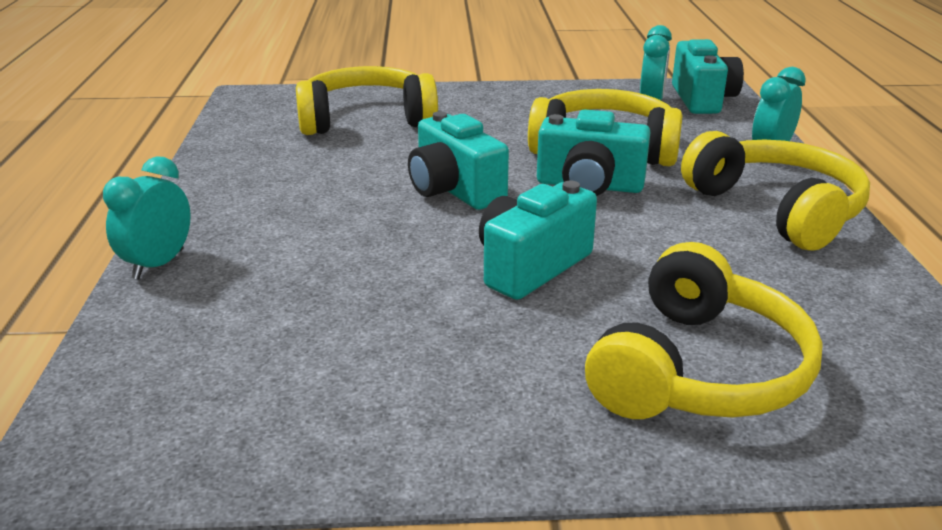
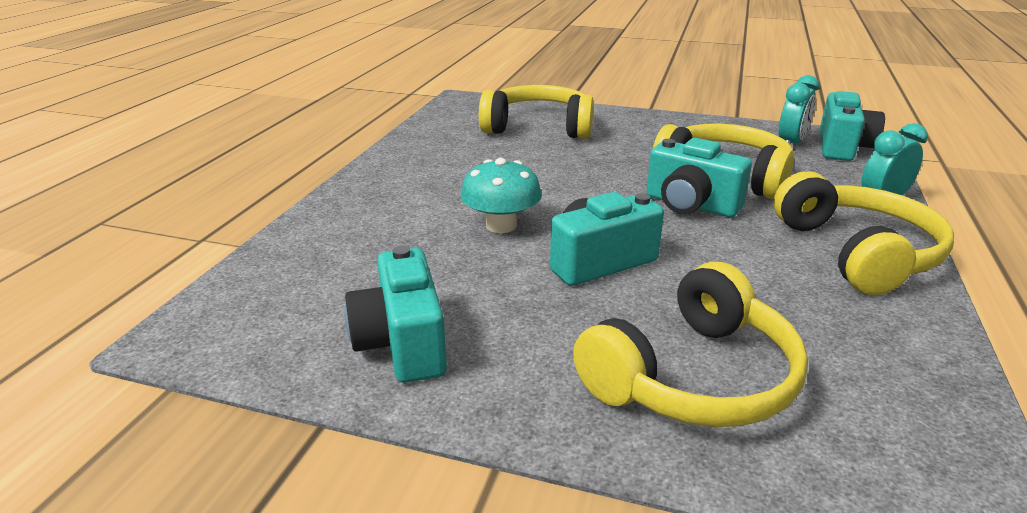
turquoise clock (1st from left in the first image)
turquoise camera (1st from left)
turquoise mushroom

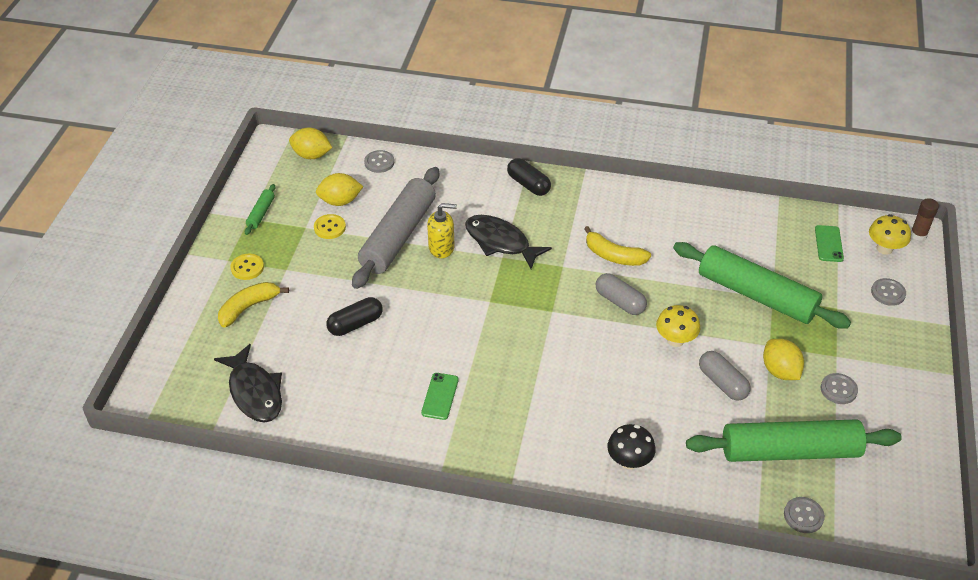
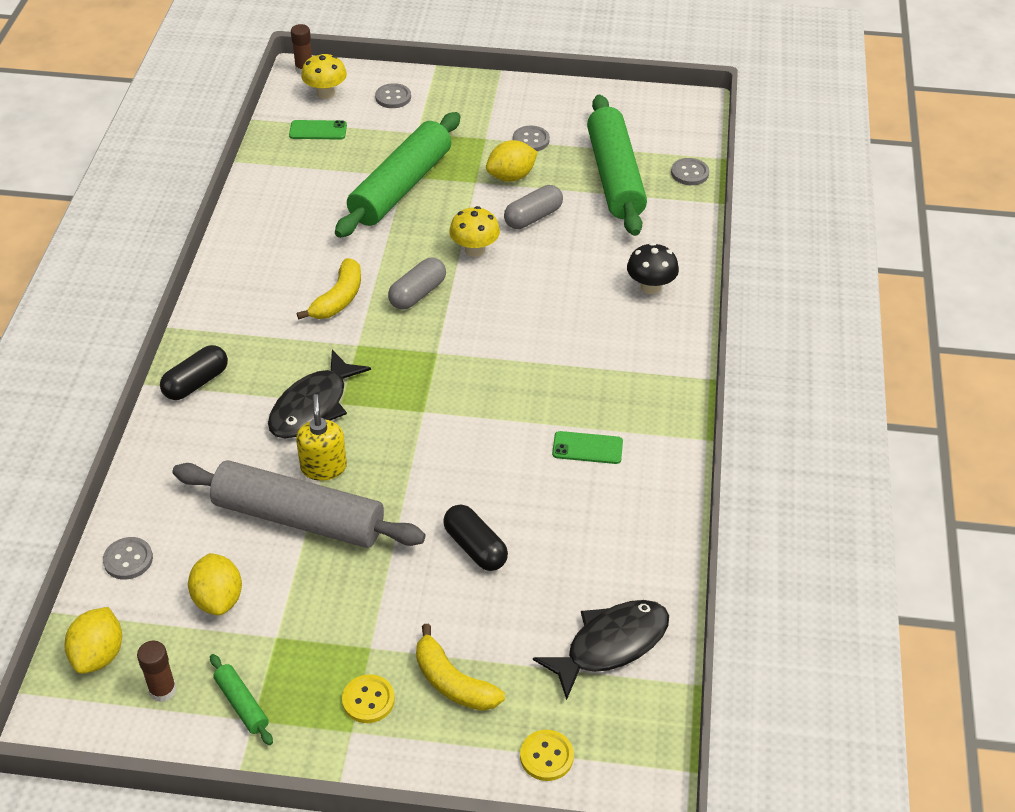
green rolling pin (1st from left)
yellow button (2nd from left)
brown glue stick (1st from left)

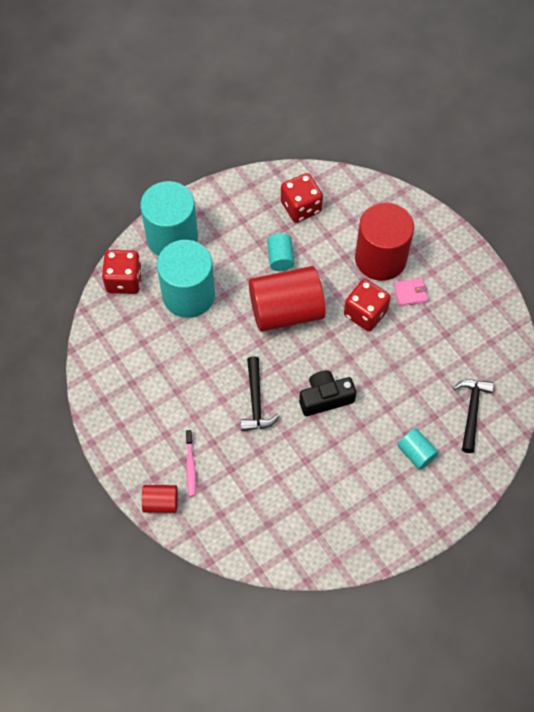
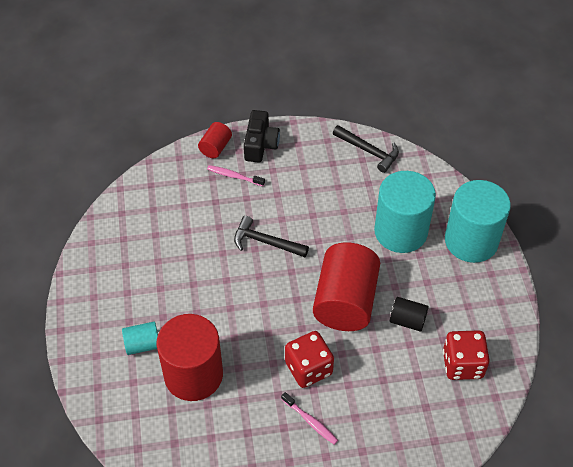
red dice (1st from left in the first image)
black cylinder
black camera
red cylinder (1st from left)
pink toothbrush (2nd from left)
black hammer (2nd from left)

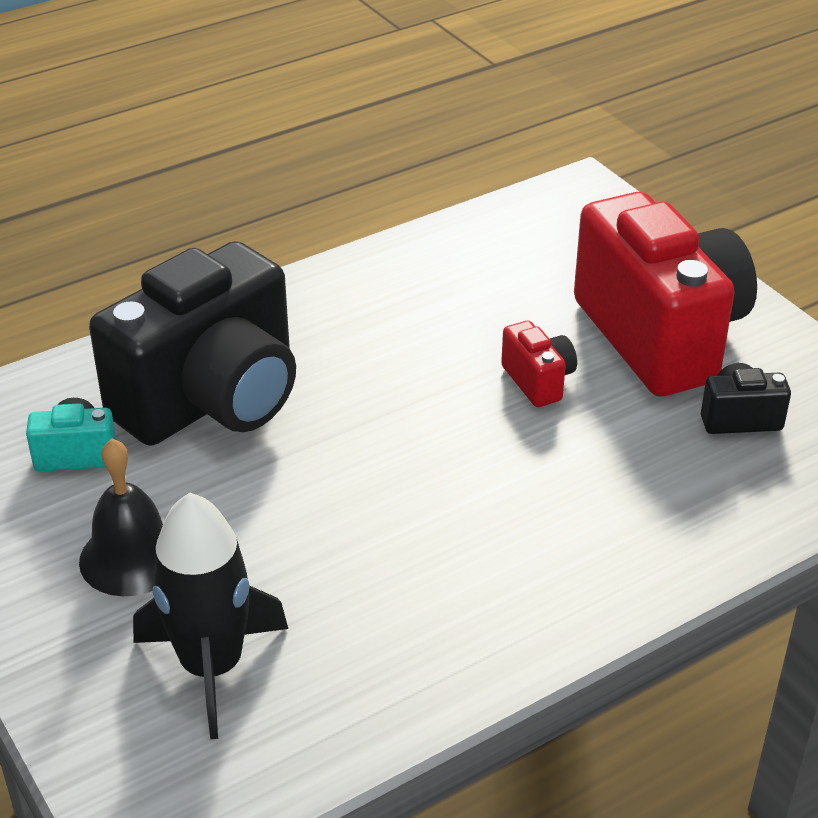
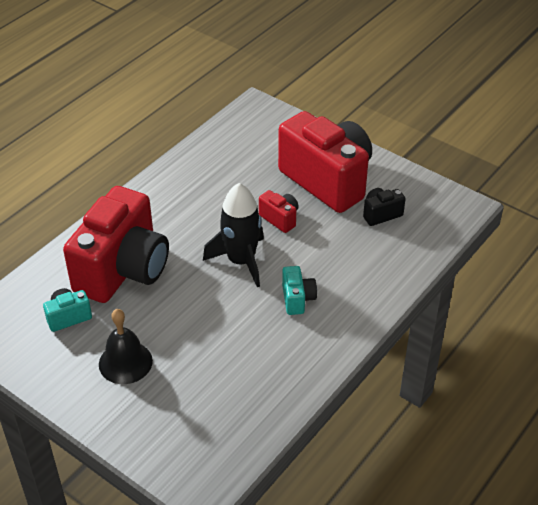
red camera (1st from left)
black rocket
turquoise camera (2nd from left)

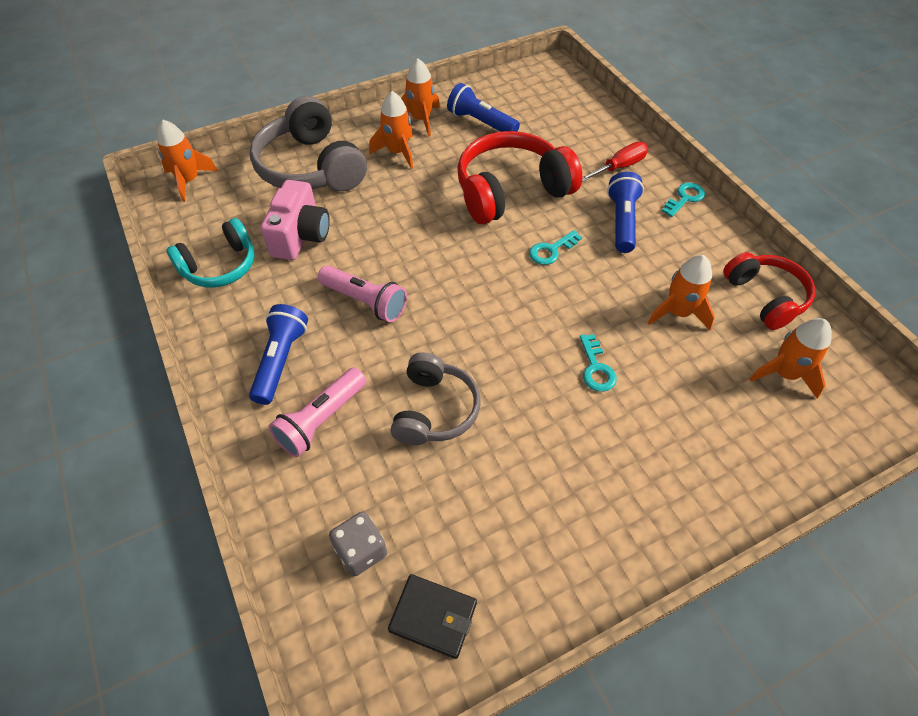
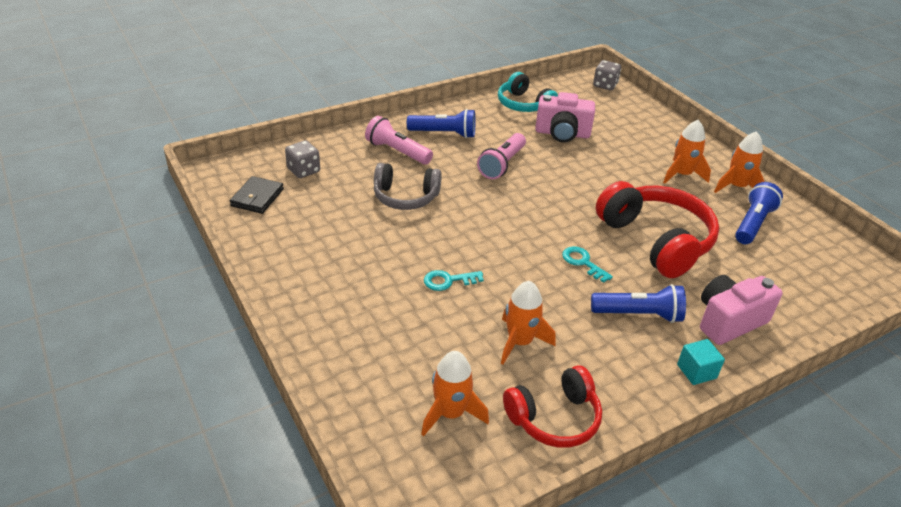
grey dice (2nd from left)
grey headphones (1st from left in the first image)
pink camera (2nd from left)
turquoise cube

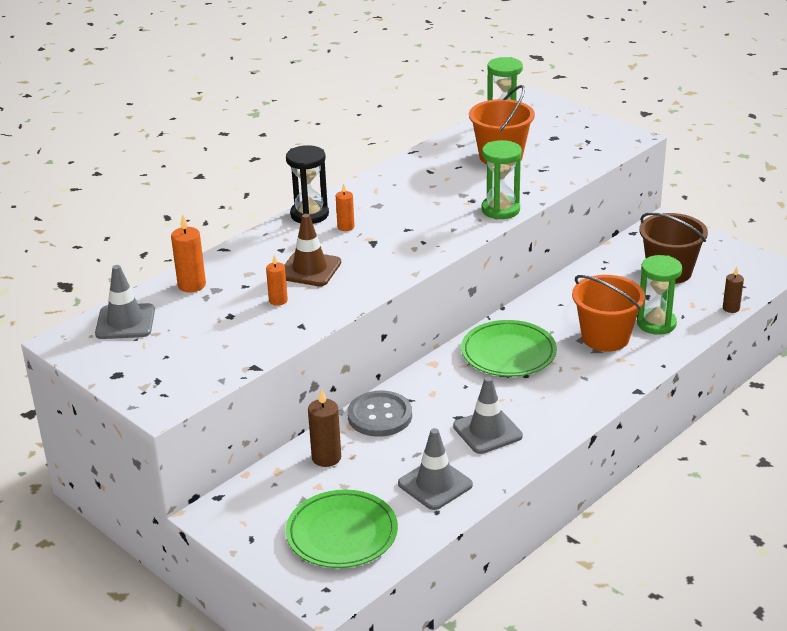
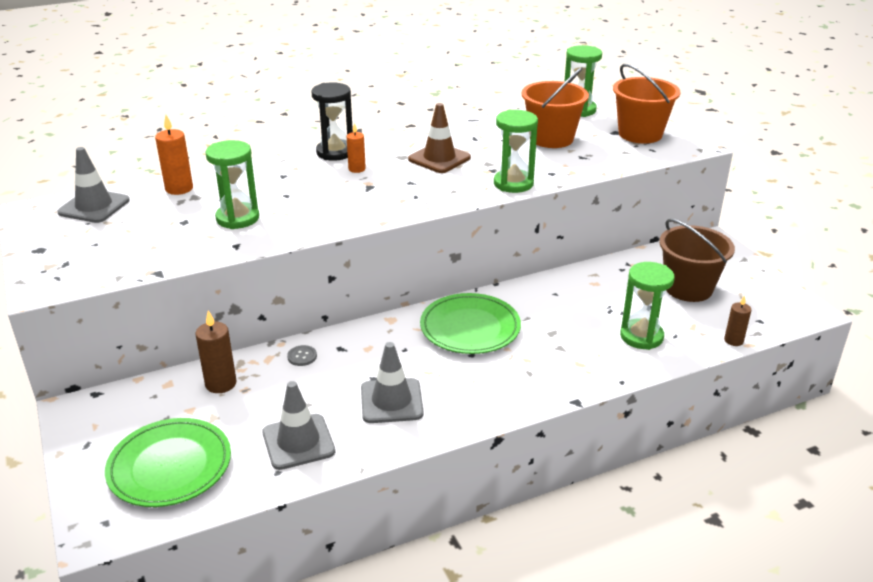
green hourglass (1st from left)
brown traffic cone
grey button
orange bucket (2nd from left)

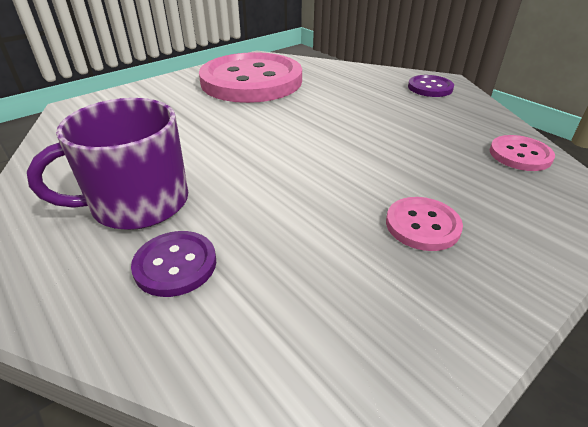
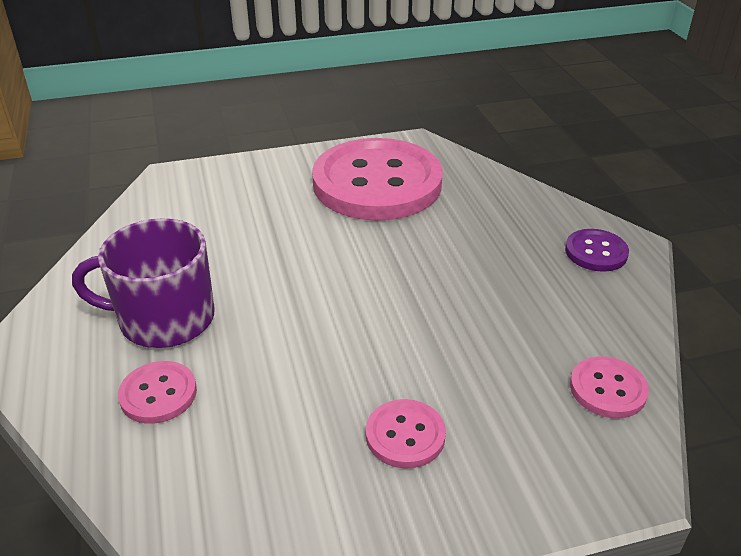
pink button (1st from left)

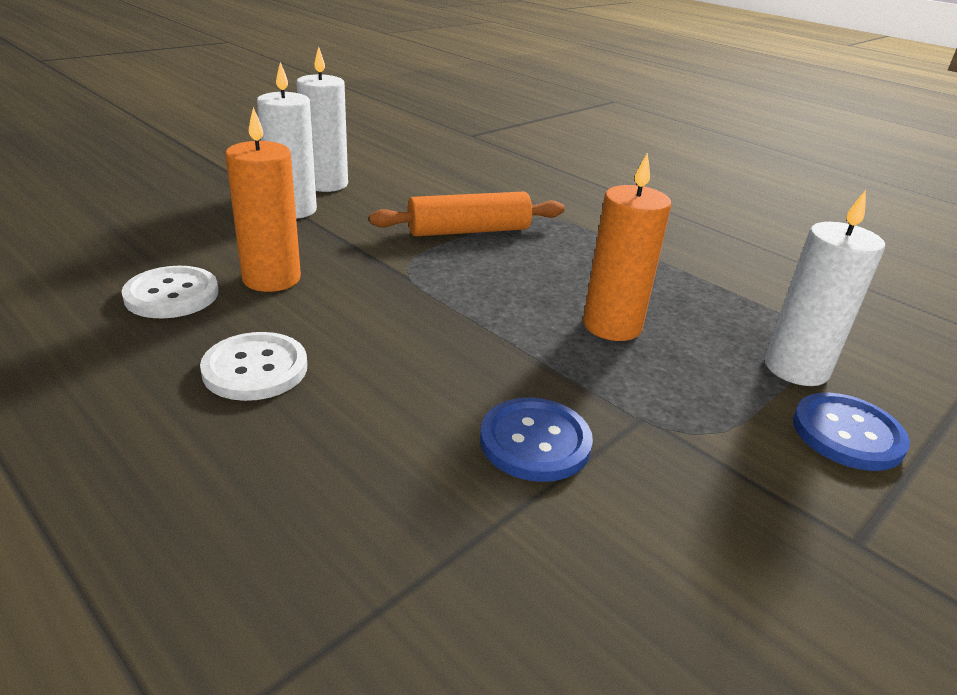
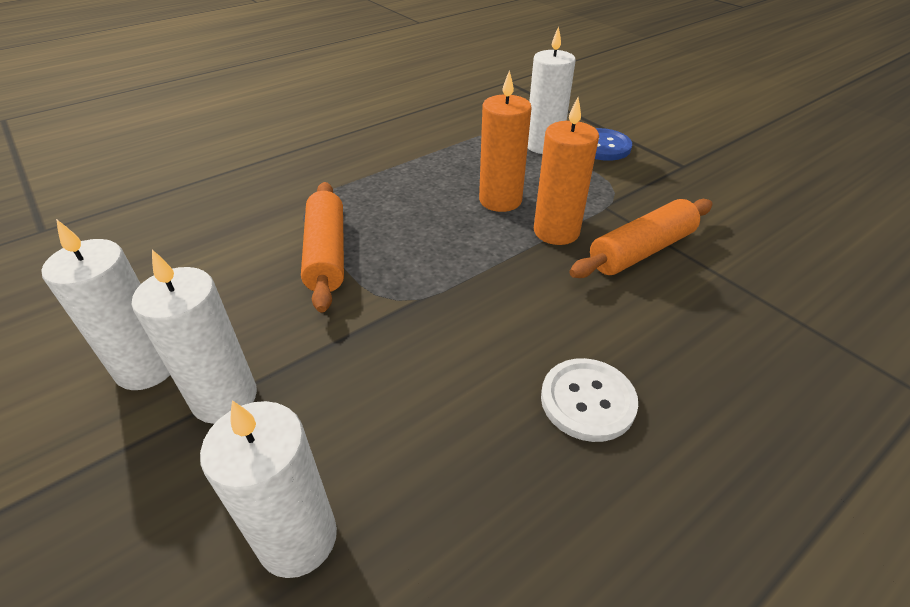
white button (1st from left in the first image)
orange candle (2nd from left)
orange rolling pin (2nd from left)
white candle (3rd from left)

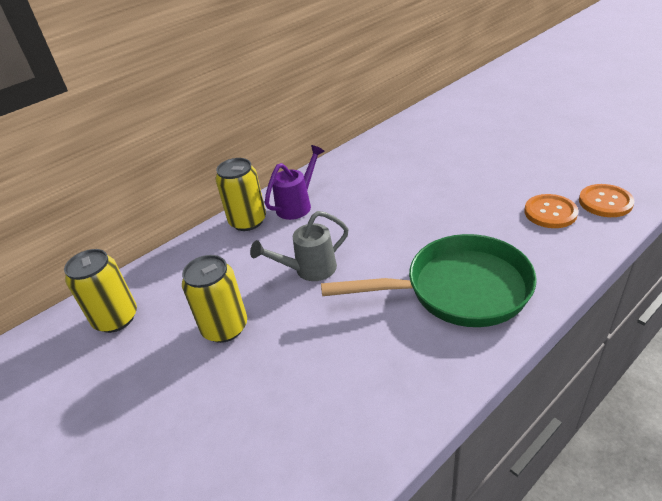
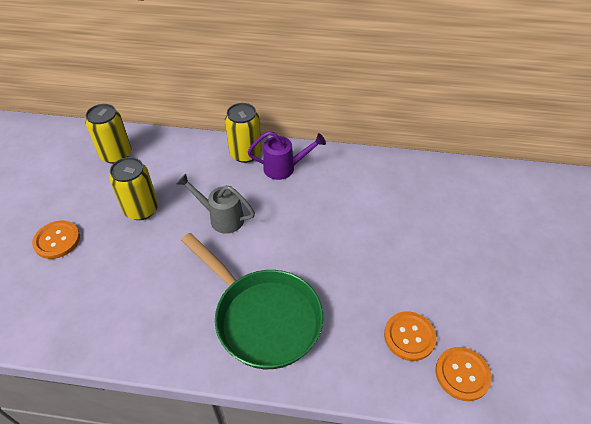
orange button (1st from left)

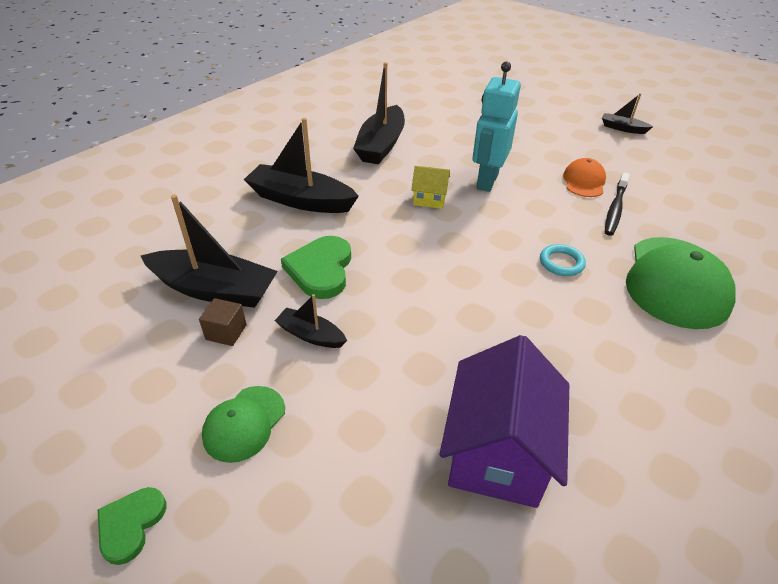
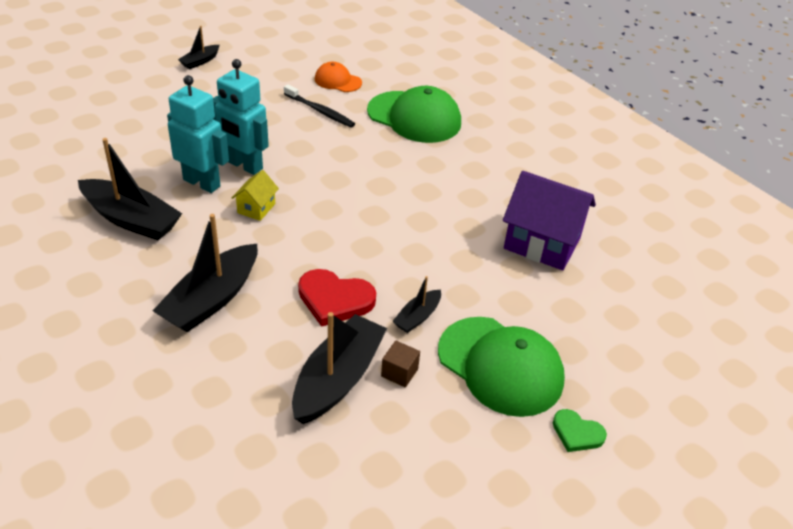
green cap (2nd from left)
red heart
turquoise ring
orange cap
turquoise robot (1st from left)

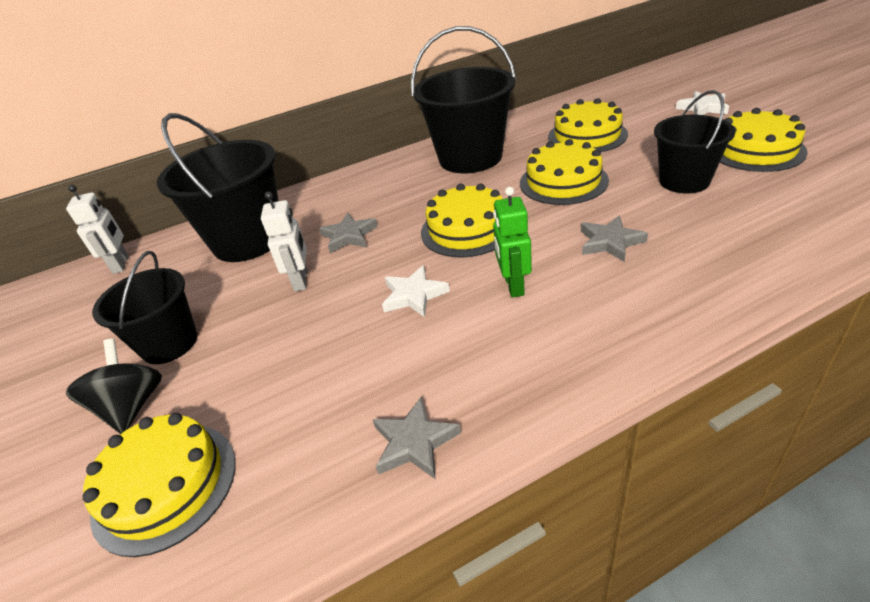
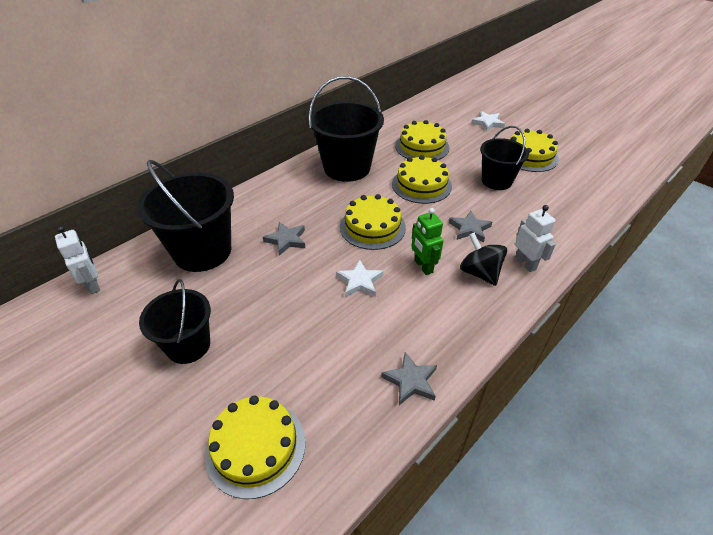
black spinning top
white robot (2nd from left)

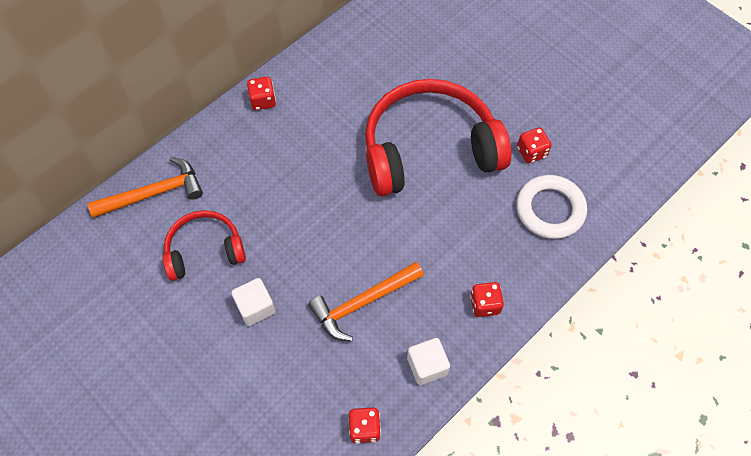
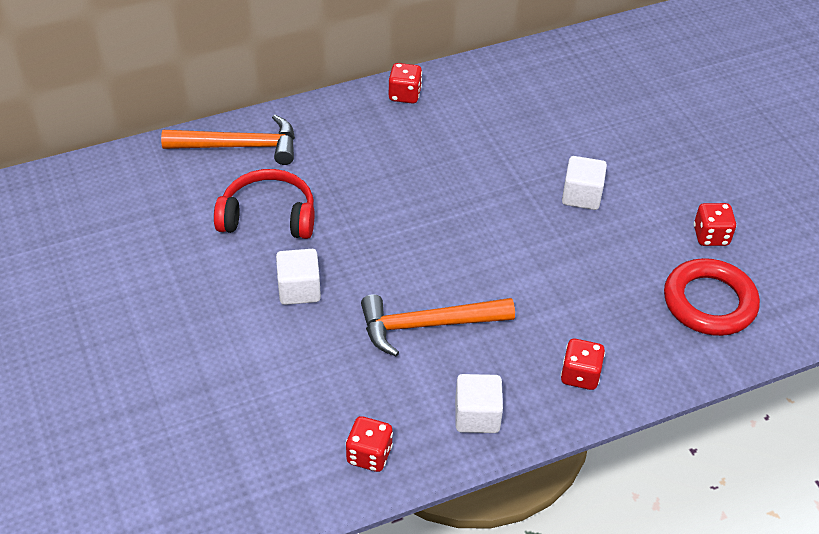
white cube (3rd from left)
red ring

